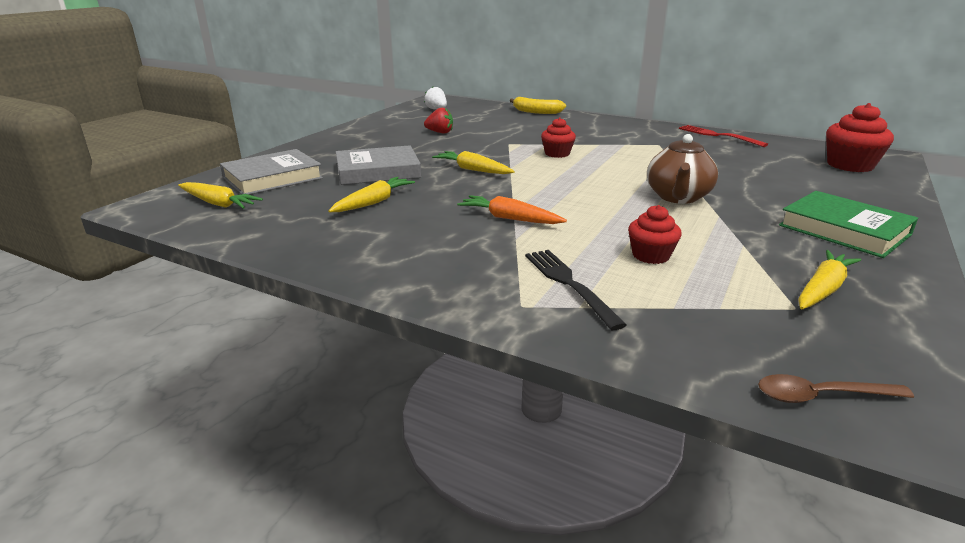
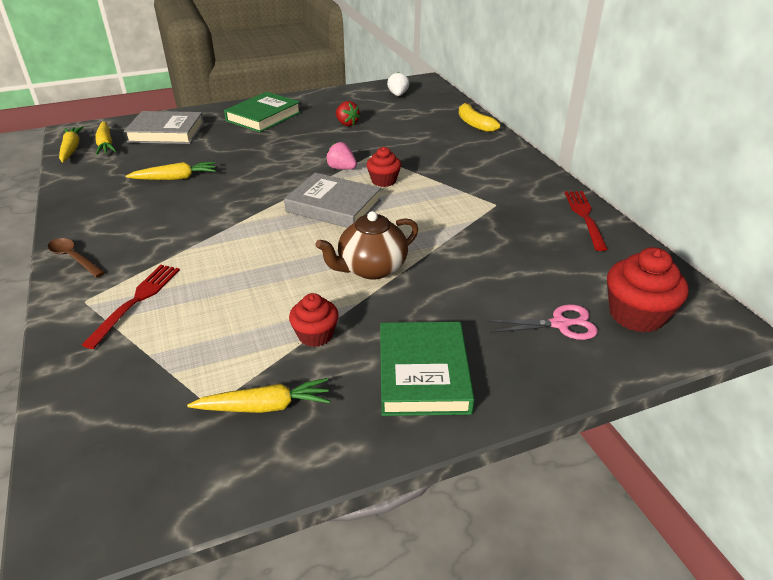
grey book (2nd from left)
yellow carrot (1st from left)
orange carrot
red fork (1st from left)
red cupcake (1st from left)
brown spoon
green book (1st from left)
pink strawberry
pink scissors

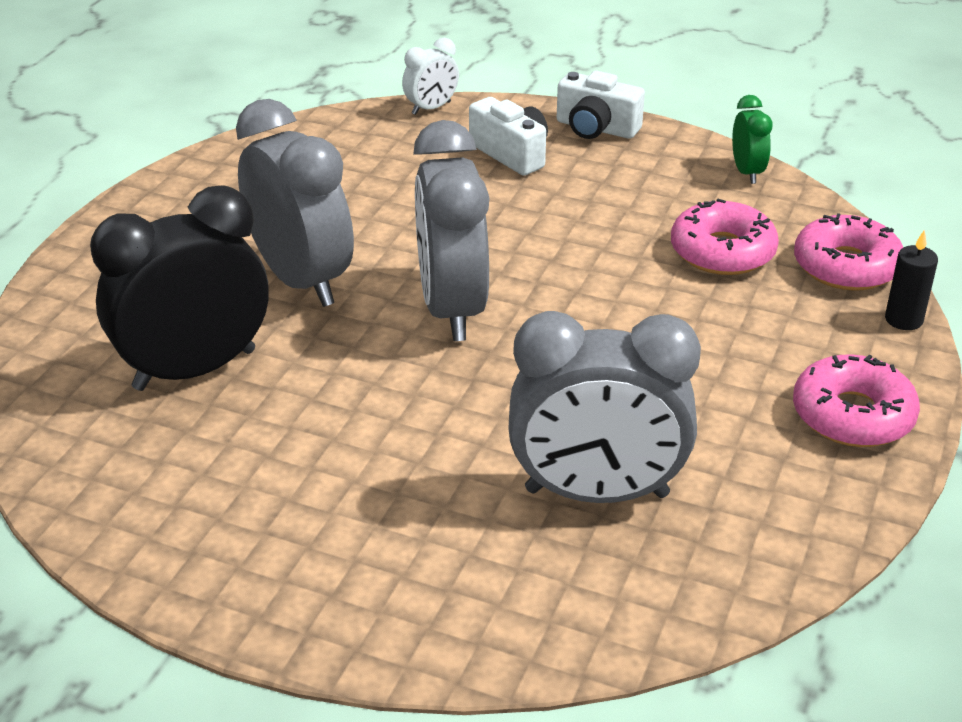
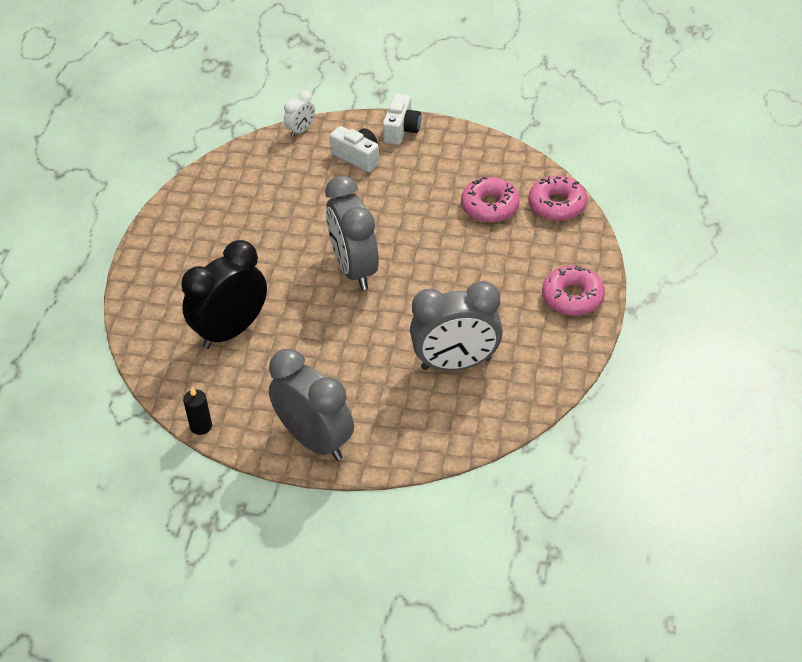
grey clock (1st from left)
white camera (2nd from left)
green clock
black candle

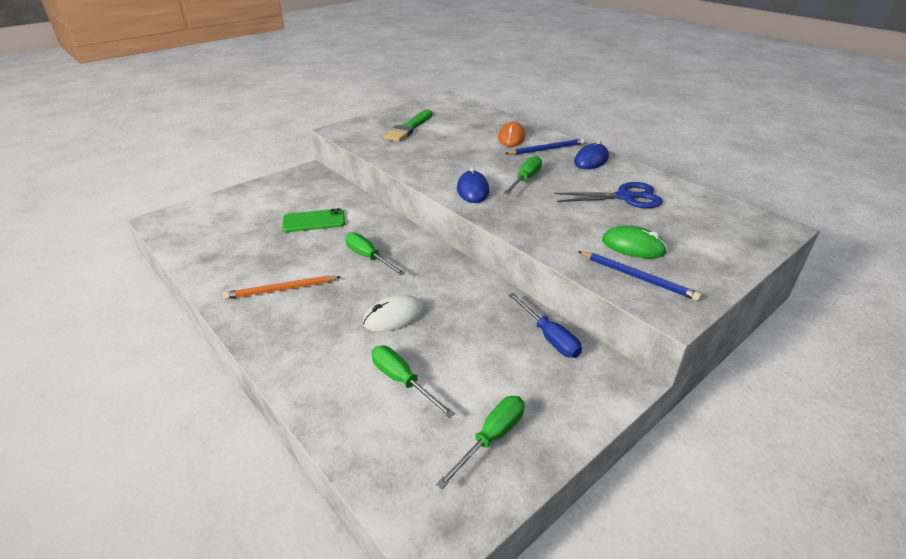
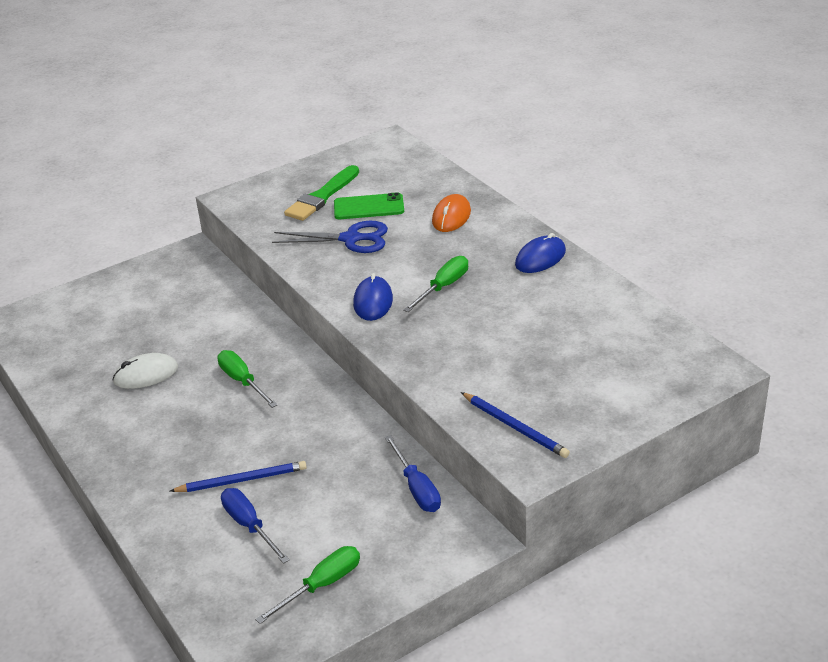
orange pencil
green phone
white mouse
blue screwdriver (1st from left)
blue pencil (1st from left)
blue scissors
green mouse

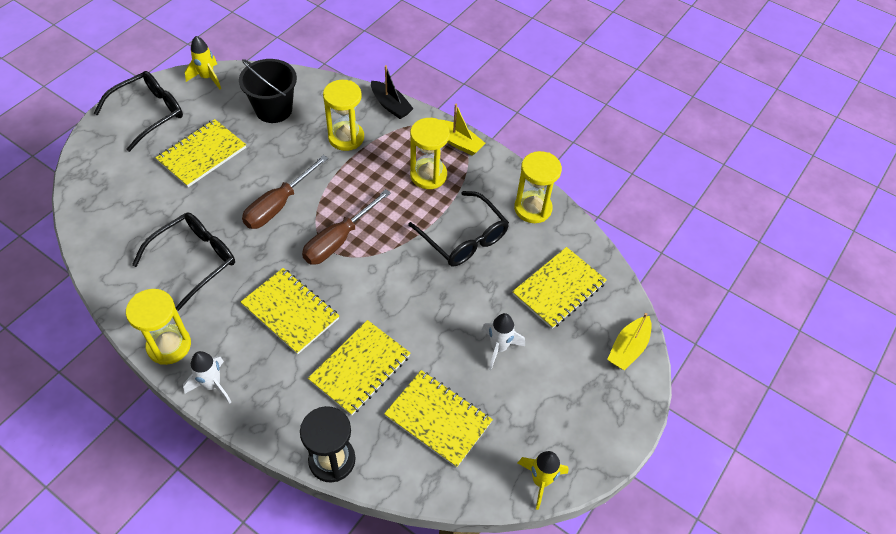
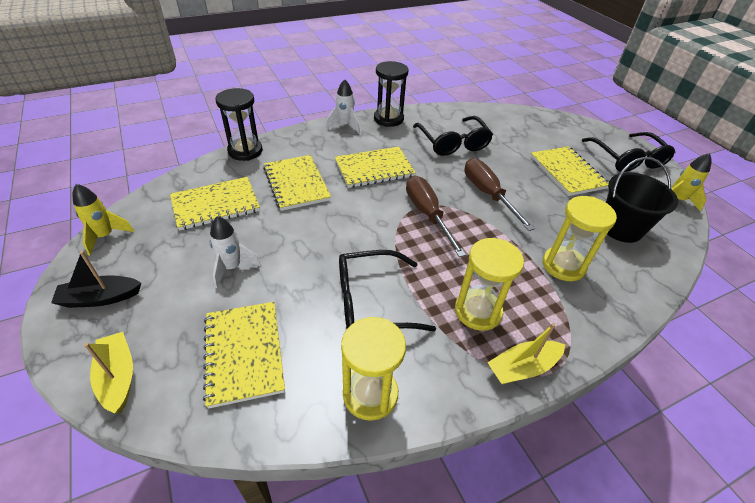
black hourglass (2nd from left)
black boat

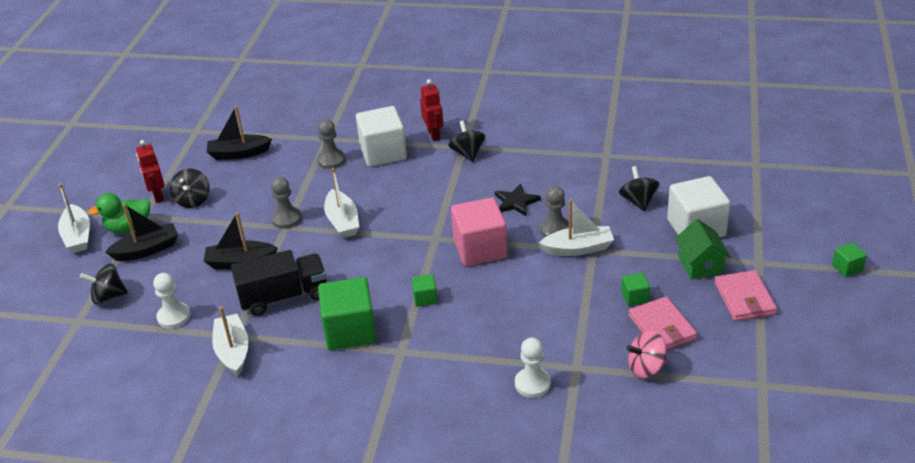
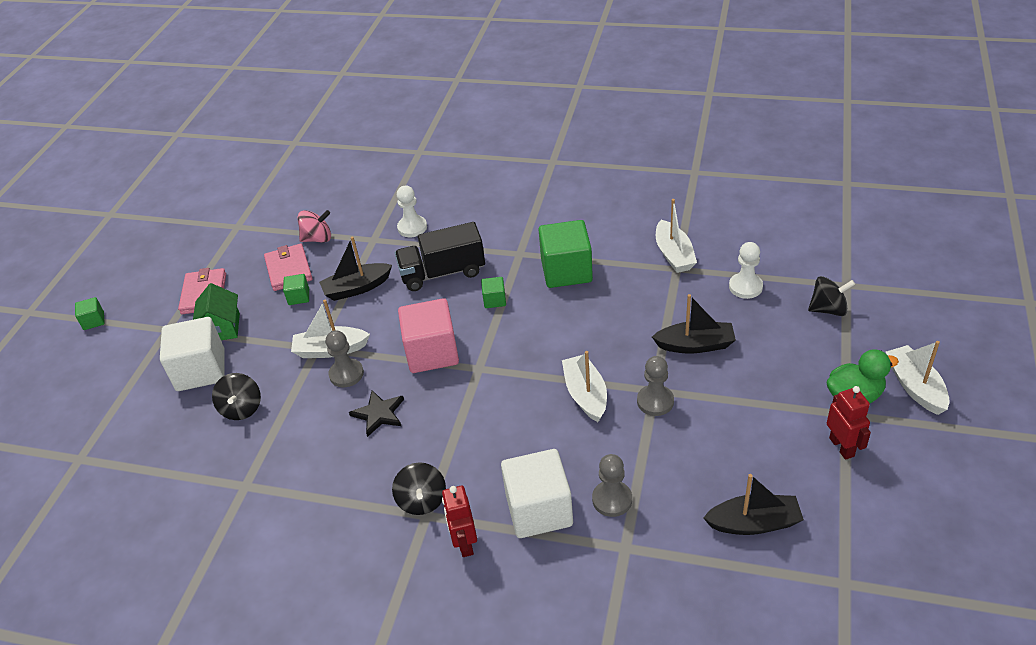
black boat (1st from left)
black spinning top (2nd from left in the first image)
black truck

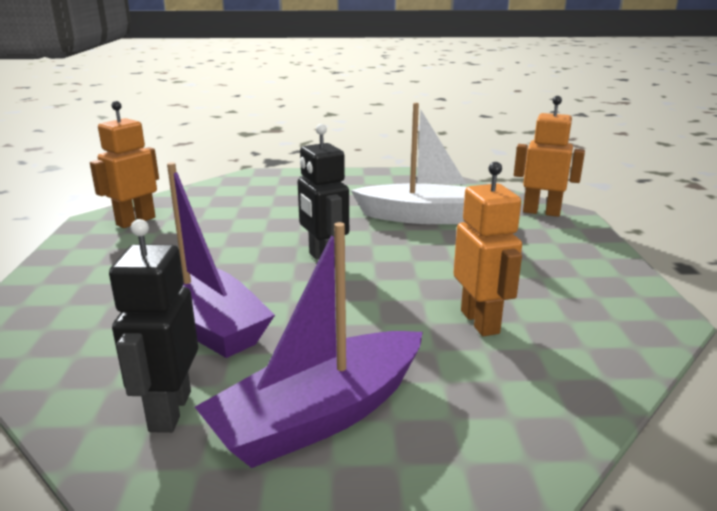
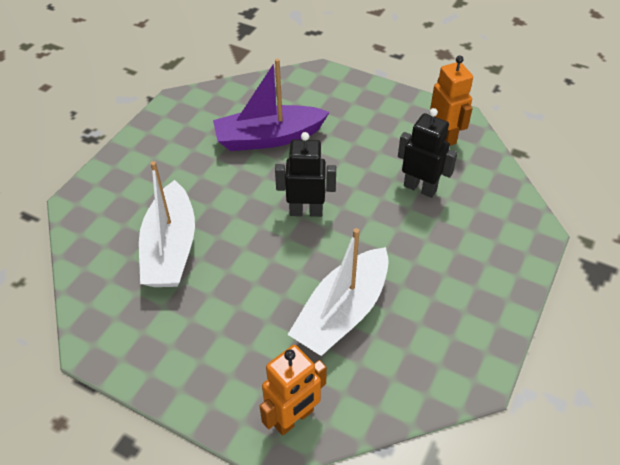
black robot (2nd from left)
purple boat (2nd from left in the first image)
white boat (1st from left)

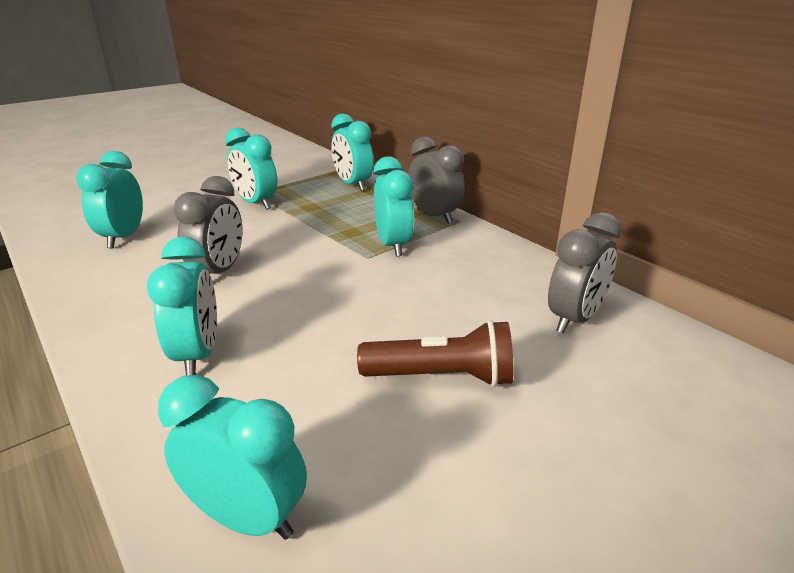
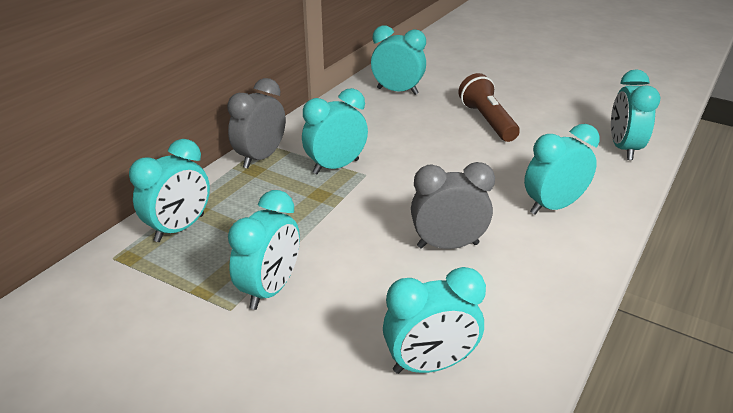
turquoise clock (4th from left)

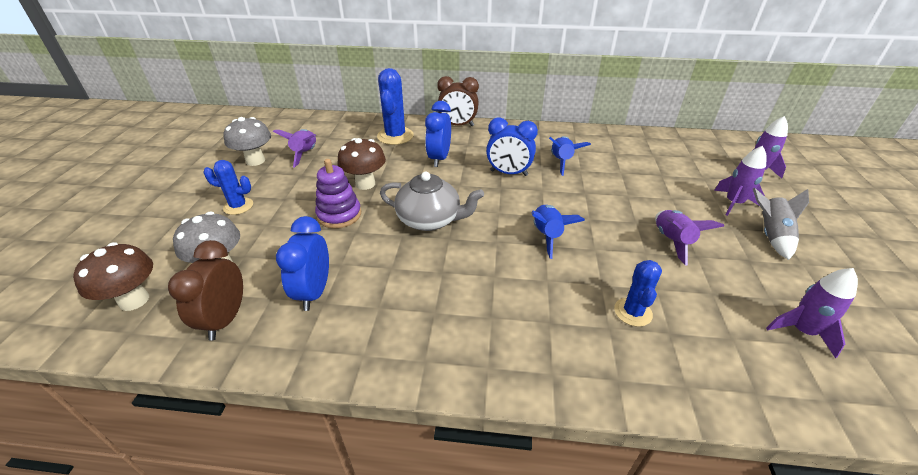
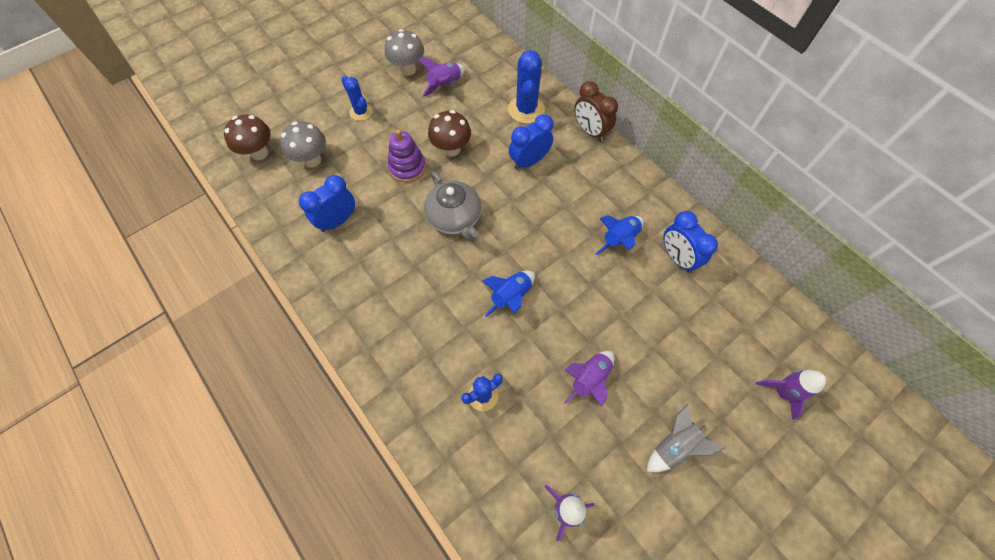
brown clock (1st from left in the first image)
blue cactus (3rd from left)
blue clock (3rd from left)
purple rocket (3rd from left in the first image)

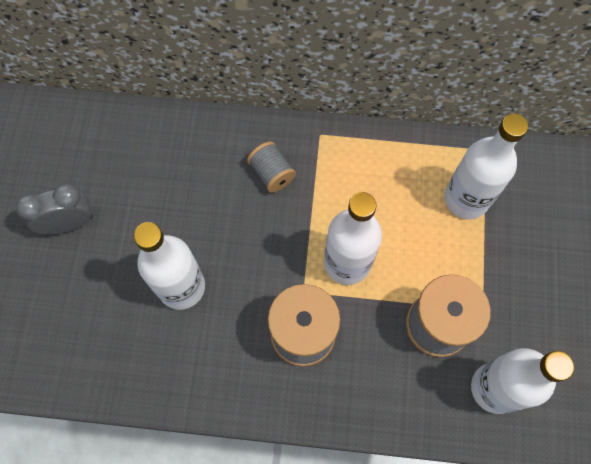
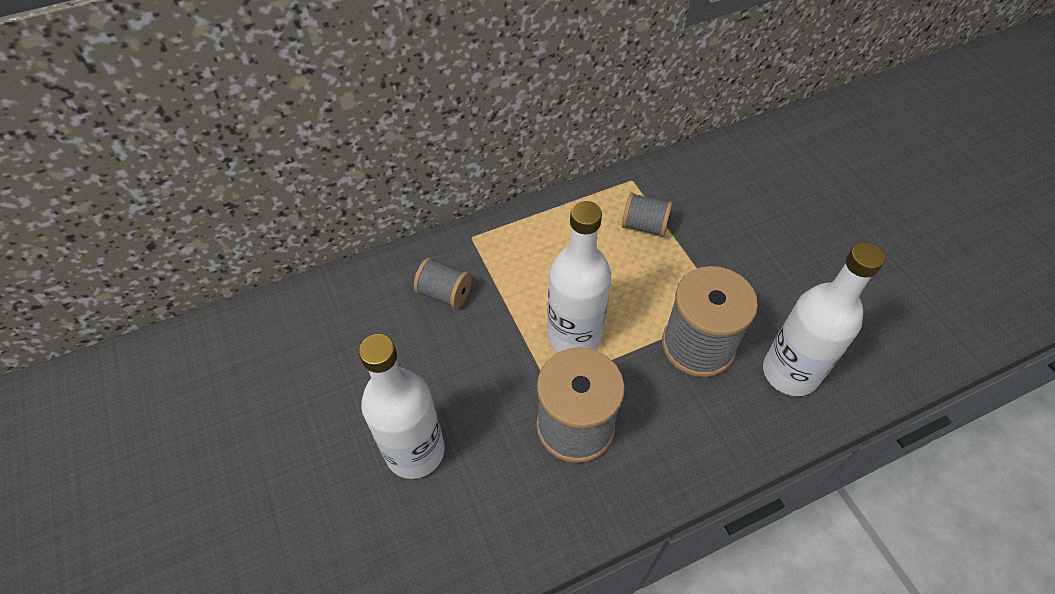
grey clock
grey spool (3rd from left)

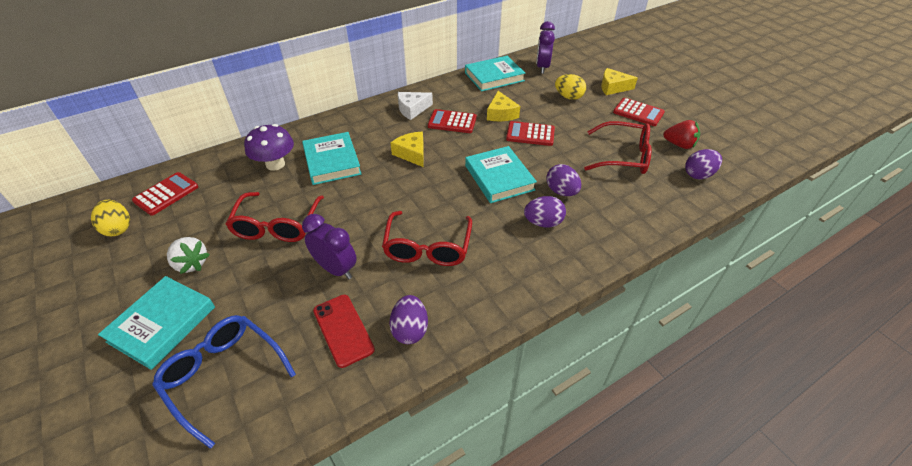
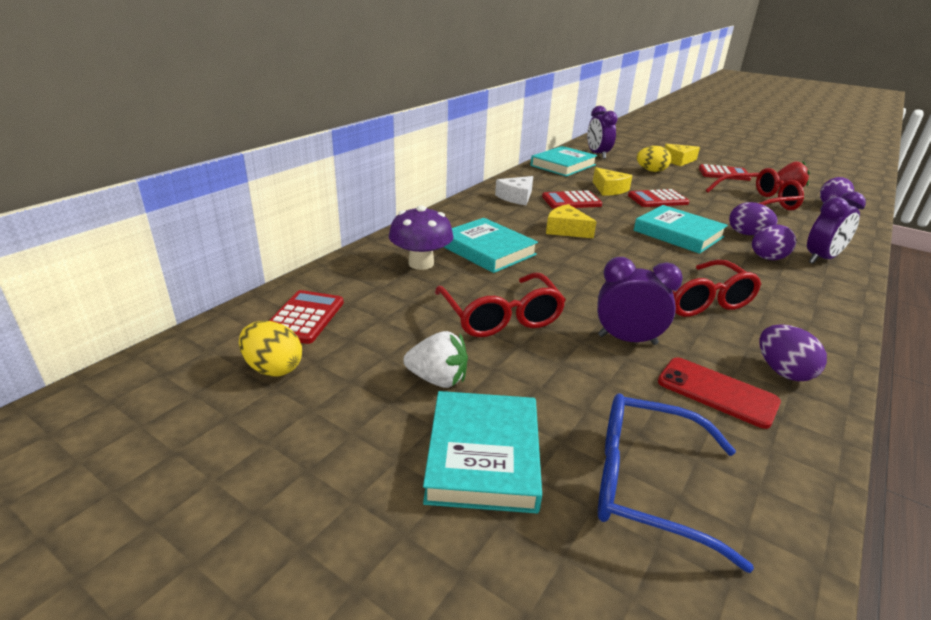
purple clock (3rd from left)

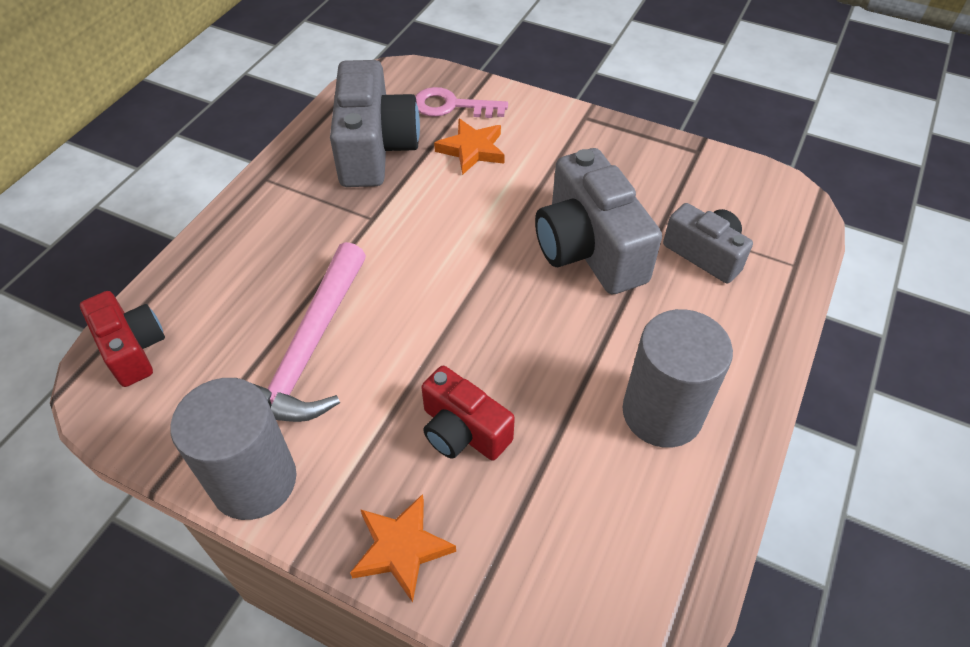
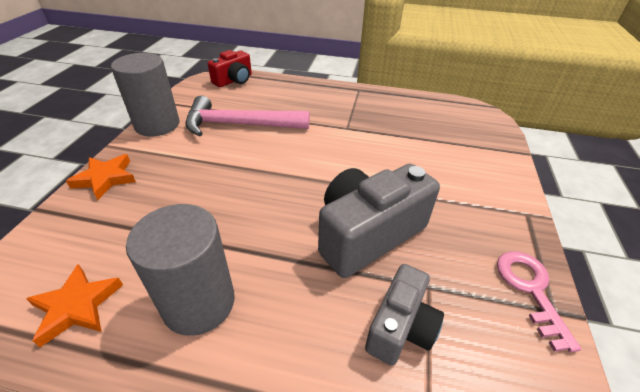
grey camera (1st from left in the first image)
pink key
red camera (2nd from left in the first image)
orange star (1st from left)

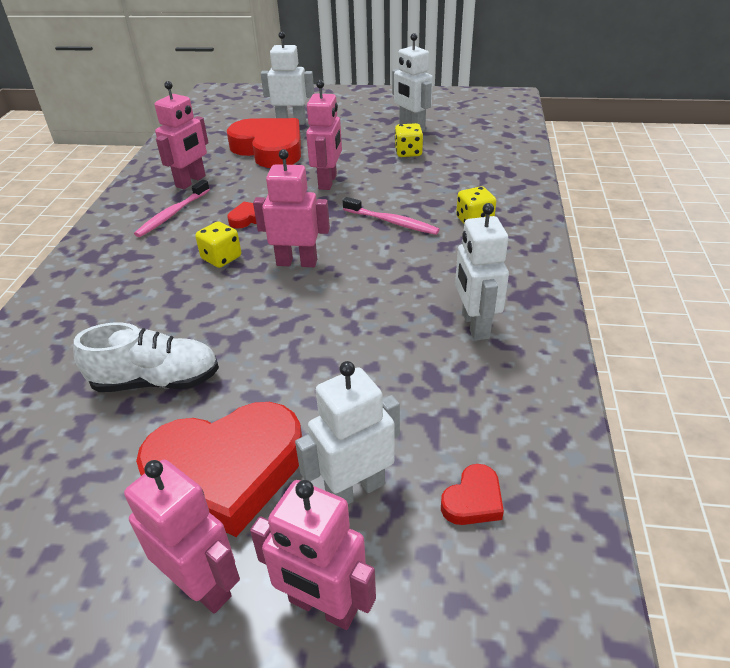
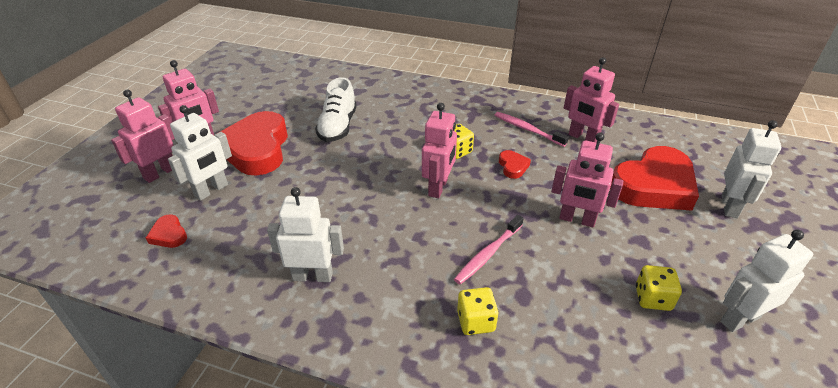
white robot (1st from left)

